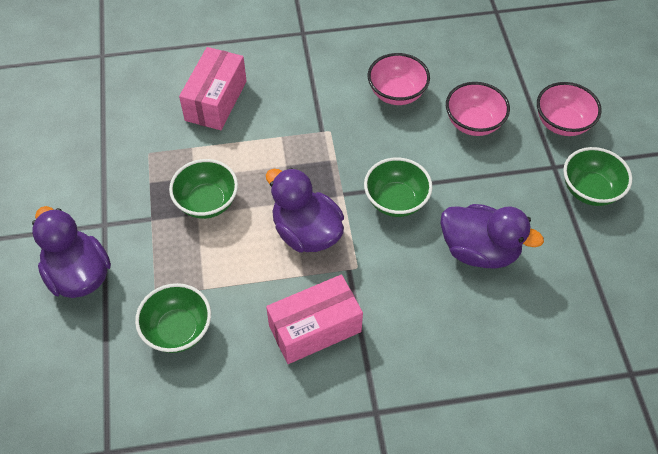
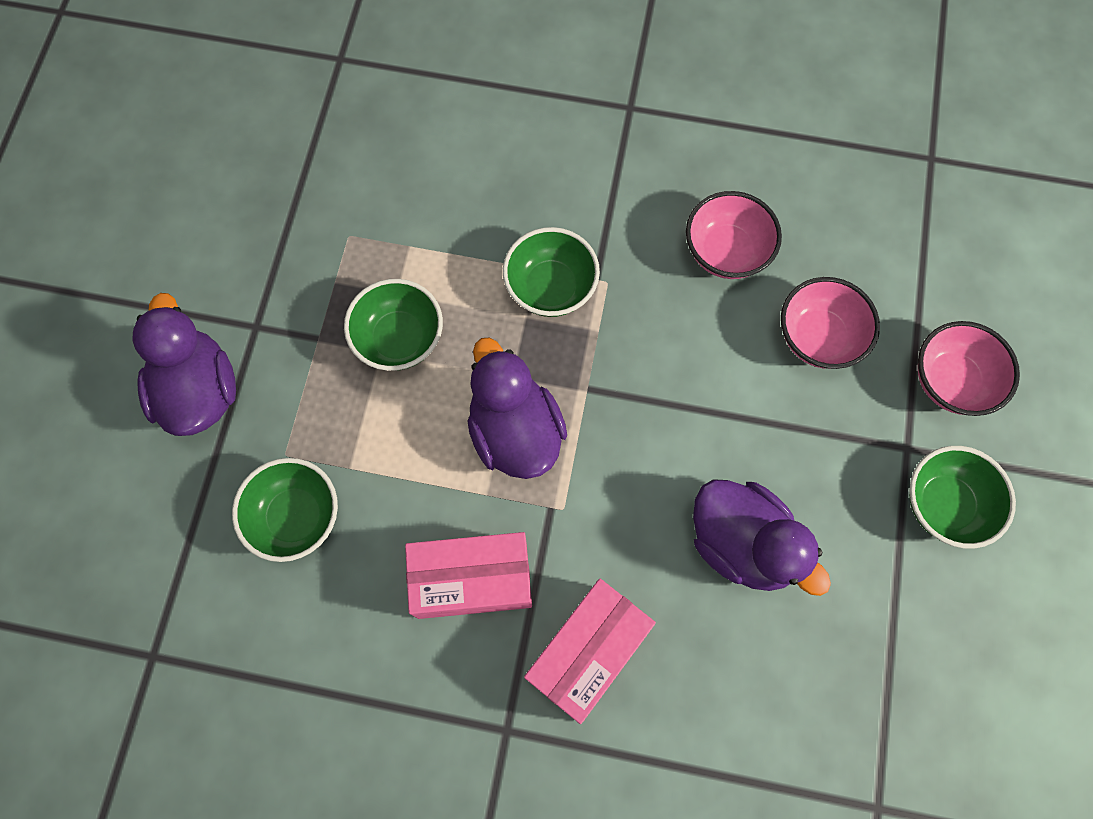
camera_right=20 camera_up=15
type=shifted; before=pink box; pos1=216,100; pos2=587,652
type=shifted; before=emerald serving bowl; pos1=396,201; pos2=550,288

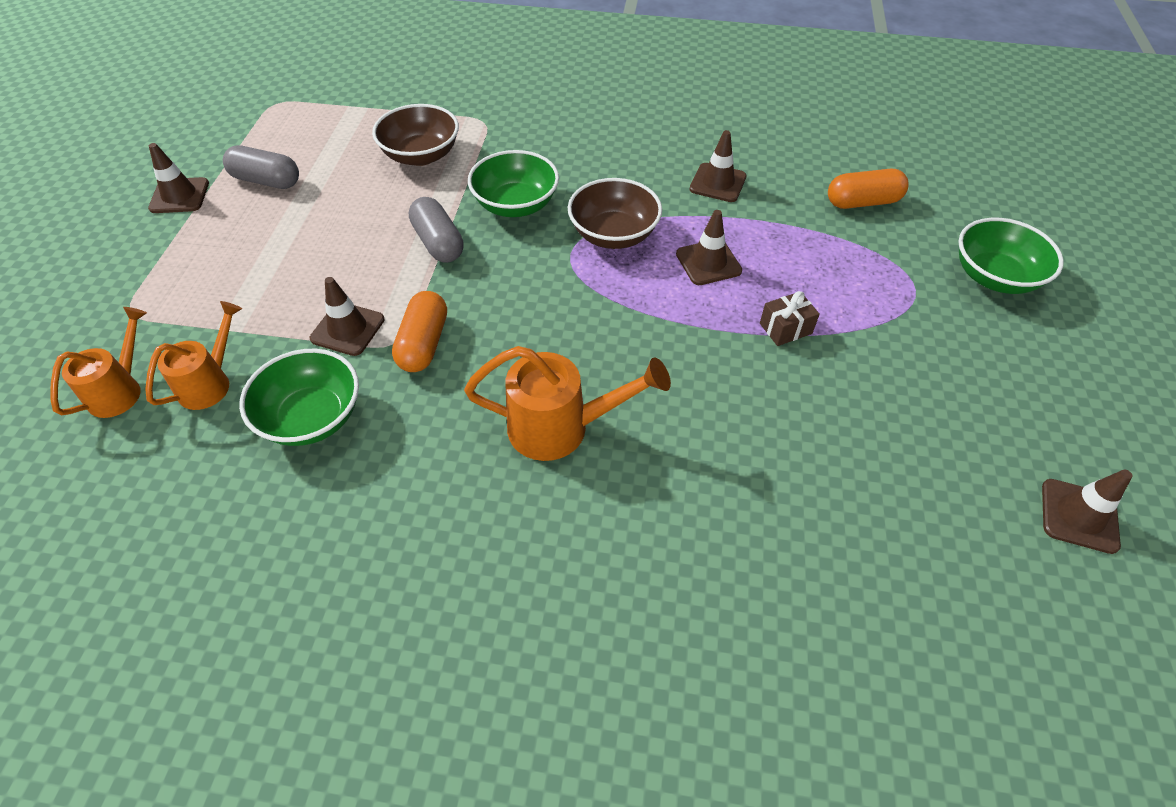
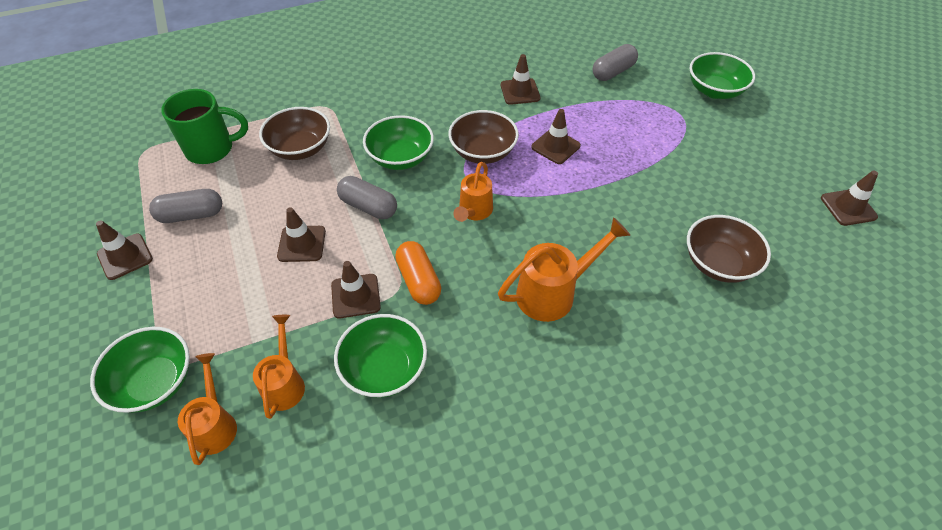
camera_right=-30 camera_up=0
type=gone; before=dark brown wrapped gift; pos1=785,328
type=repainted; before=orange-coloured pill; after=grey pill; pos1=862,202; pos2=613,72
type=new; after=emerald serving bowl; pos2=155,382
type=new; after=emerald mug; pos2=212,149
type=new; after=dark brown safety cone; pos2=302,244
type=new; after=orange-coloured watering pot; pos2=474,211
type=new; after=dark brown serving bowl; pos2=718,263

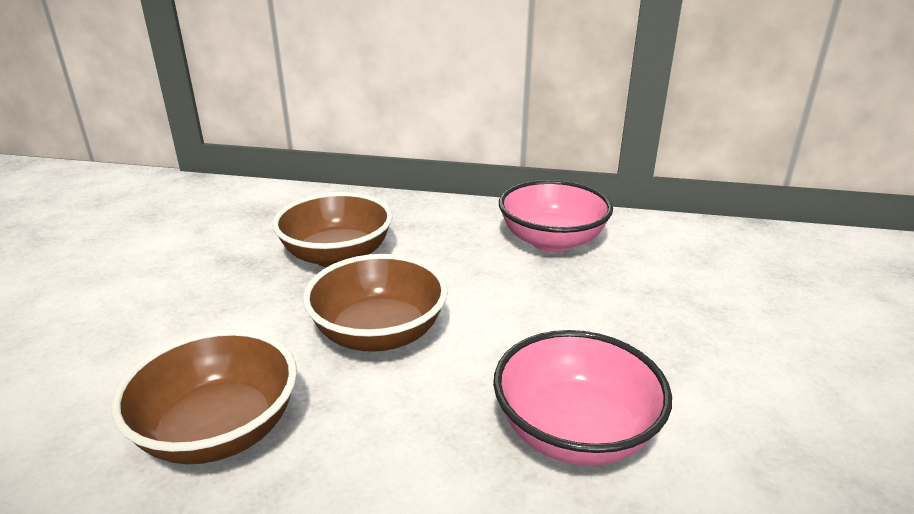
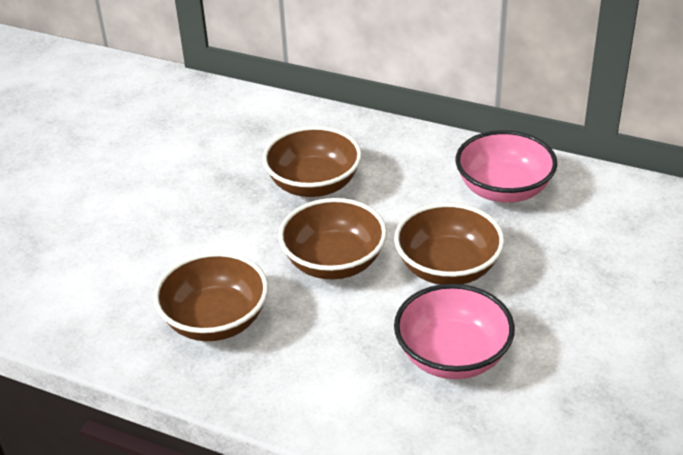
camera_right=15 camera_up=10
type=new; after=dark brown serving bowl; pos2=448,268

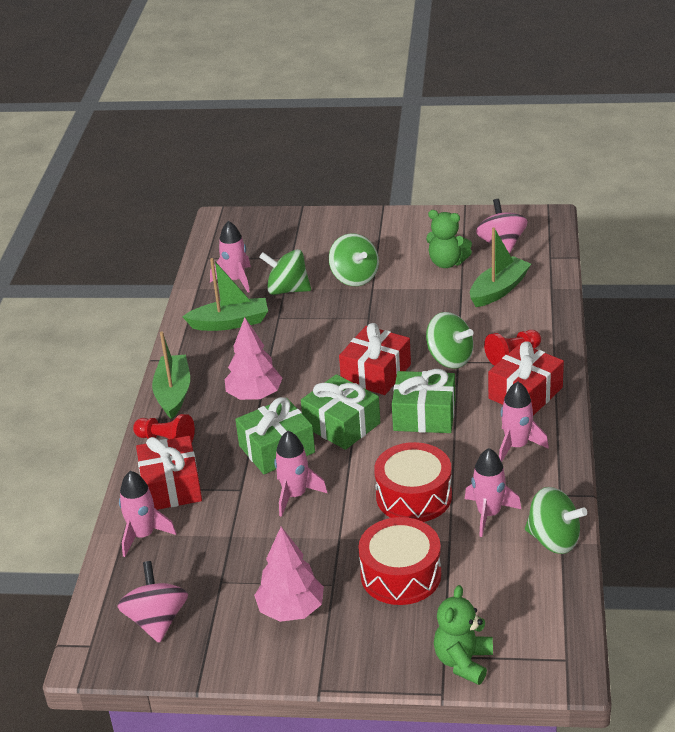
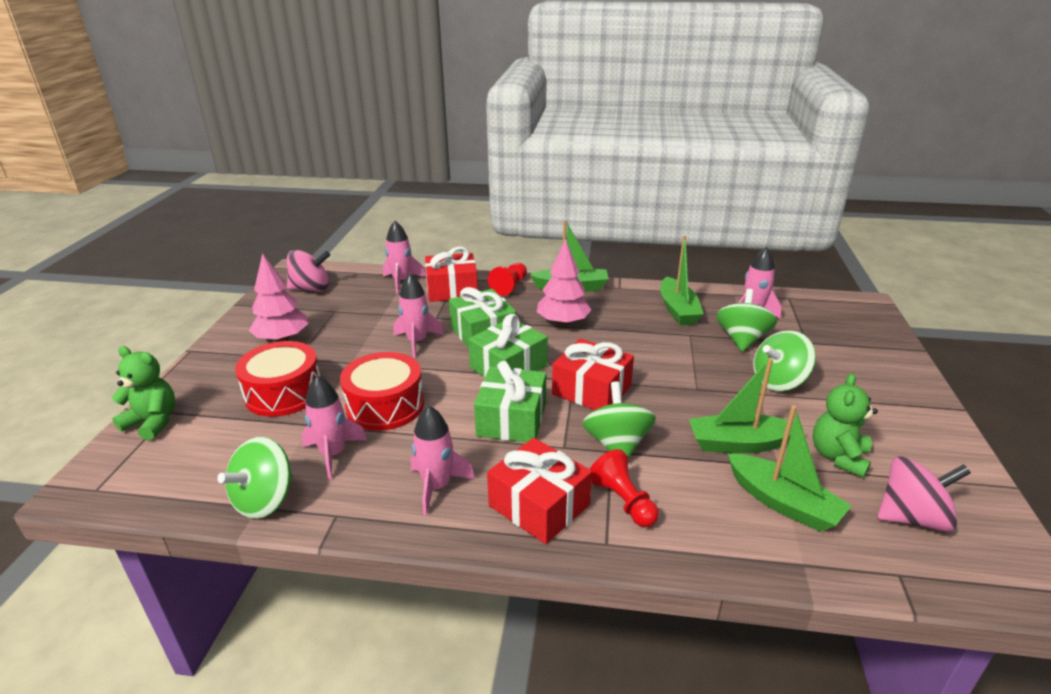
camera_right=90 camera_up=-5
type=rotated; before=emerald whirligig; pos1=449,358; pos2=617,445; turn=135
type=new; after=emerald boat; pos2=739,444

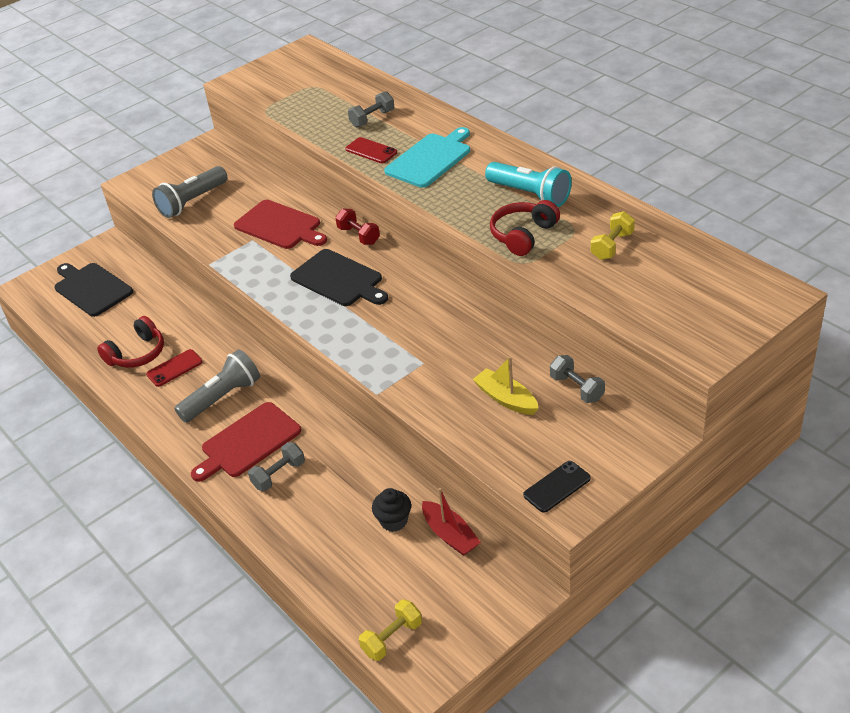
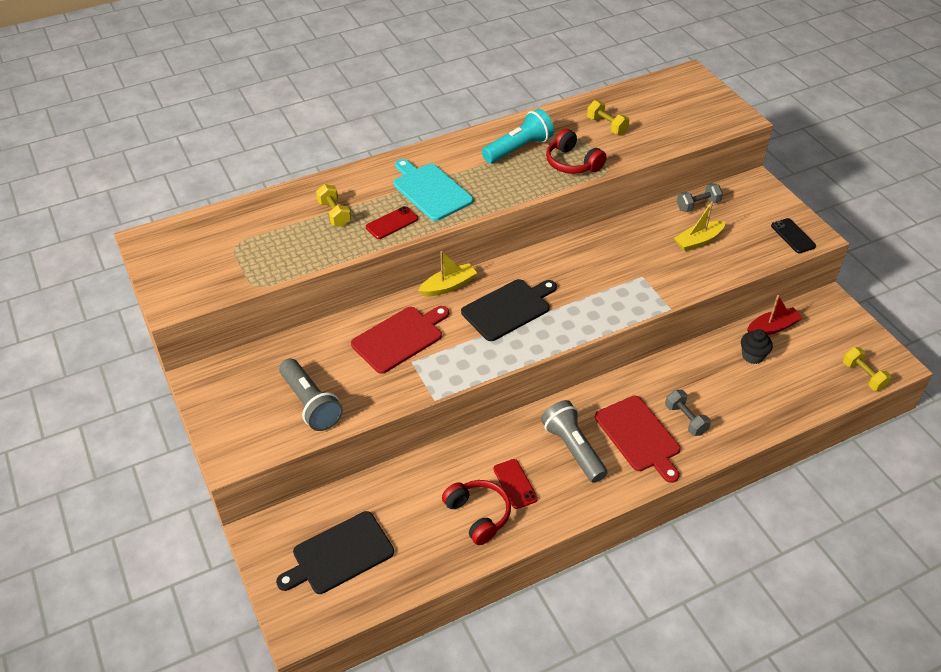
camera_right=-80 camera_up=5
type=swapped; before=scarlet hand weight; after=golden boat; pos1=358,236; pos2=448,286
type=repainted; before=grey hand weight; after=golden hand weight; pos1=372,119; pos2=334,214

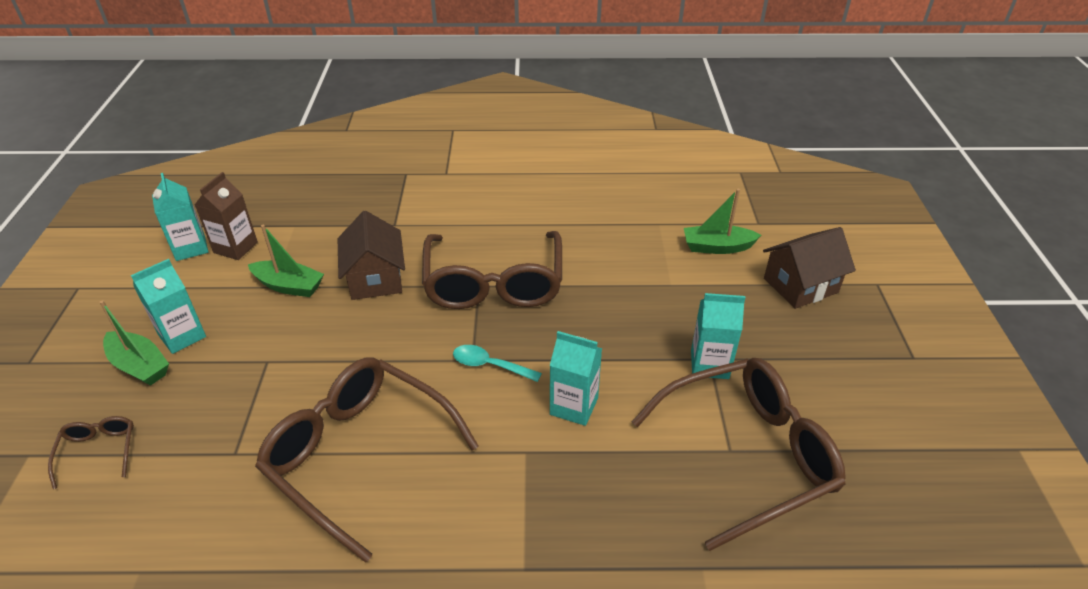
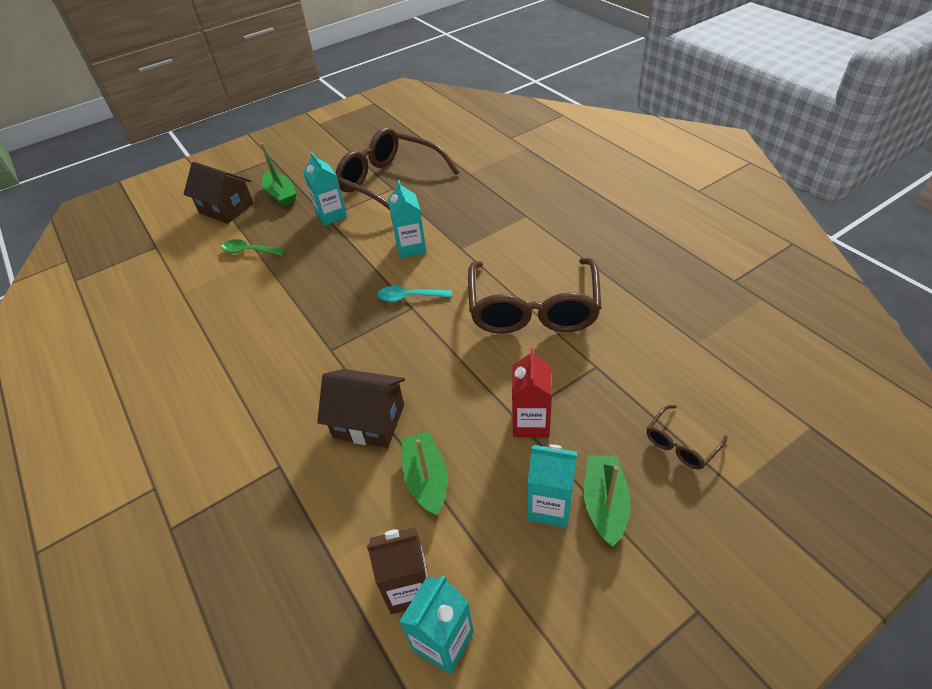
camera_right=-120 camera_up=5
type=rotated; before=dark brown house; pos1=375,278; pos2=369,421; turn=60
type=gone; before=dark brown glasses; pos1=494,283
type=rotated; before=turquoise tablespoon; pos1=490,365; pos2=409,297; turn=105
type=shifted; before=emerald boat; pos1=717,247; pos2=281,195
type=new; after=emerald tablespoon; pos2=249,251
type=new; after=scarlet carton; pos2=531,422

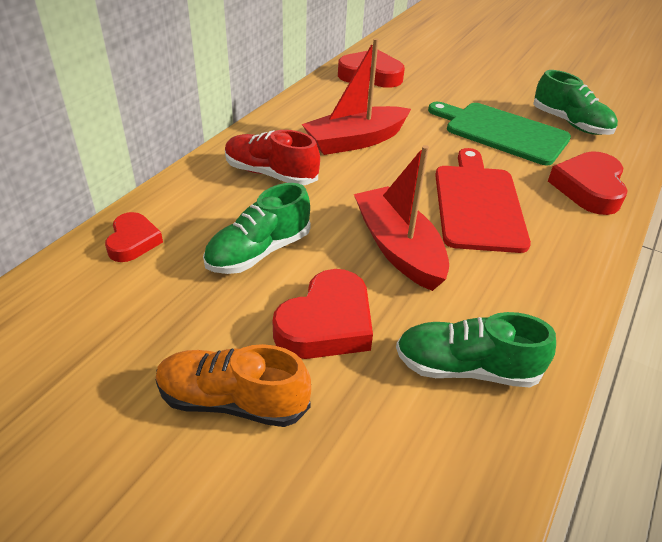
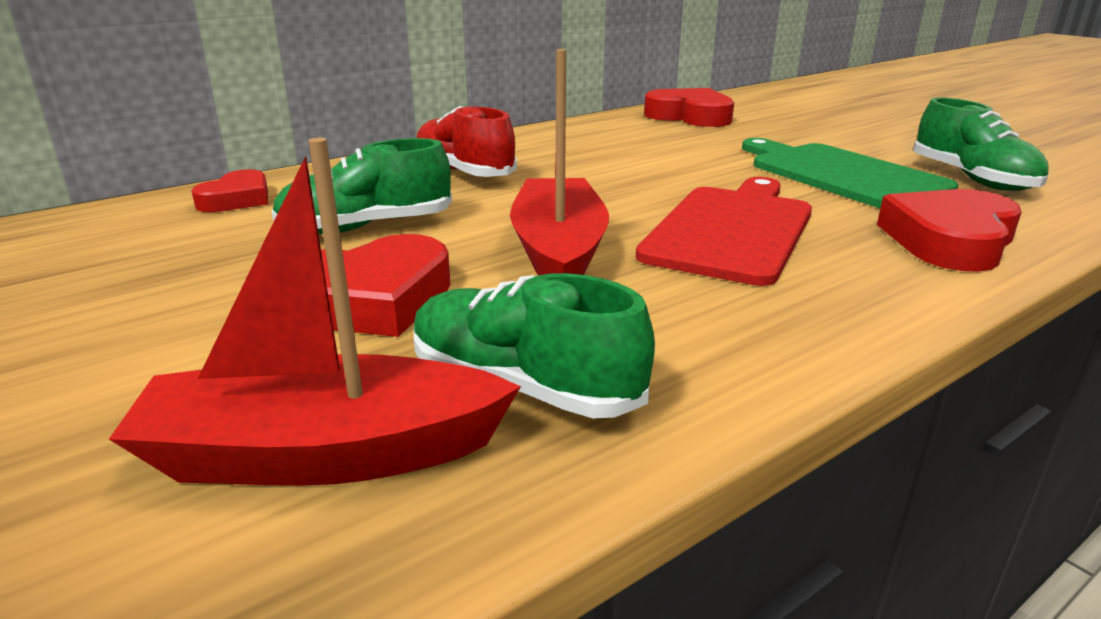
camera_right=25 camera_up=-15
type=gone; before=orange-coloured lace-up shoe; pos1=233,401
type=shifted; before=scarlet boat; pos1=356,141; pos2=324,454

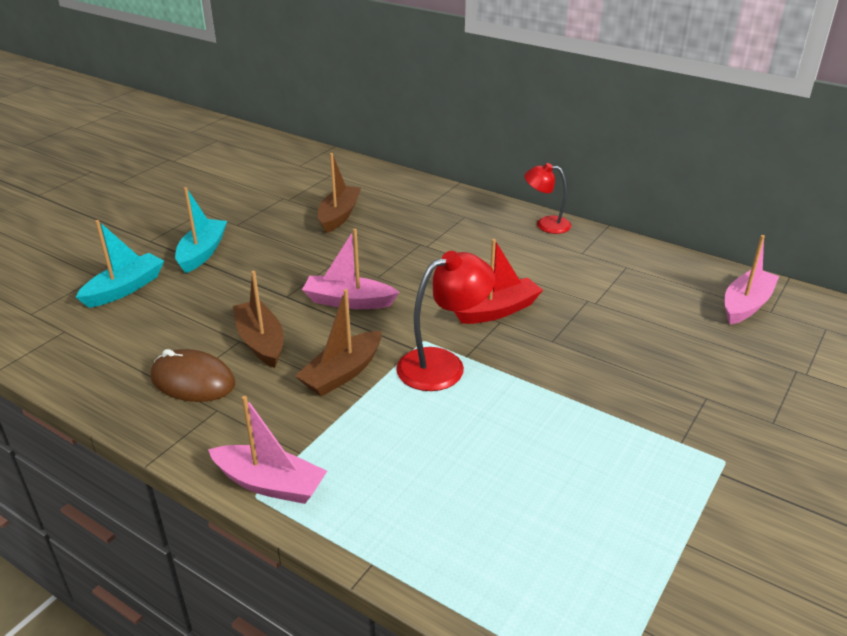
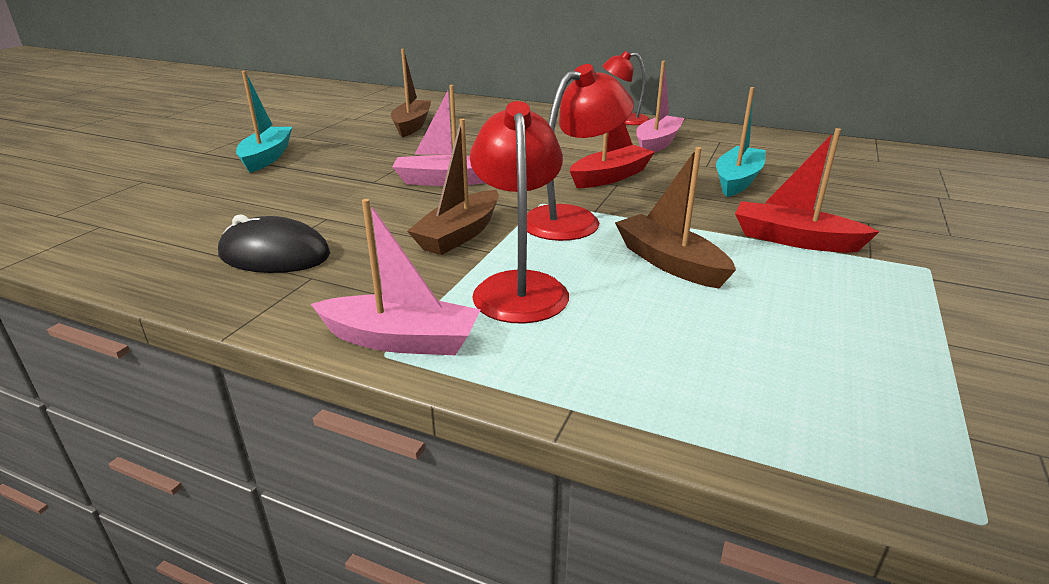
camera_right=-10 camera_up=-5
type=shifted; before=turquoise boat; pos1=125,289; pos2=737,180
type=repainted; before=dark brown mouse; after=black mouse; pos1=193,381; pos2=275,255
type=shifted; before=dark brown boat; pos1=261,342; pos2=670,263
type=shifted; before=pink boat; pos1=746,305; pos2=657,143
type=new; after=scarlet reading lamp; pos2=519,286
type=new; after=scarlet boat; pos2=794,240

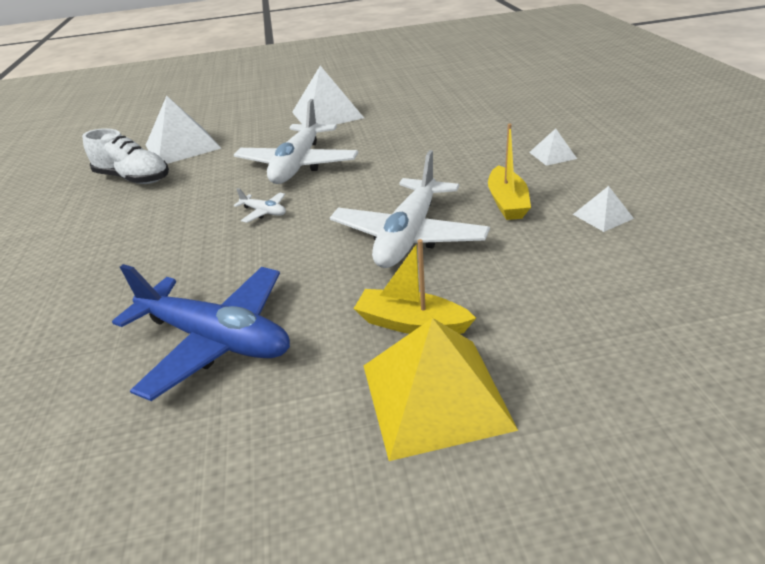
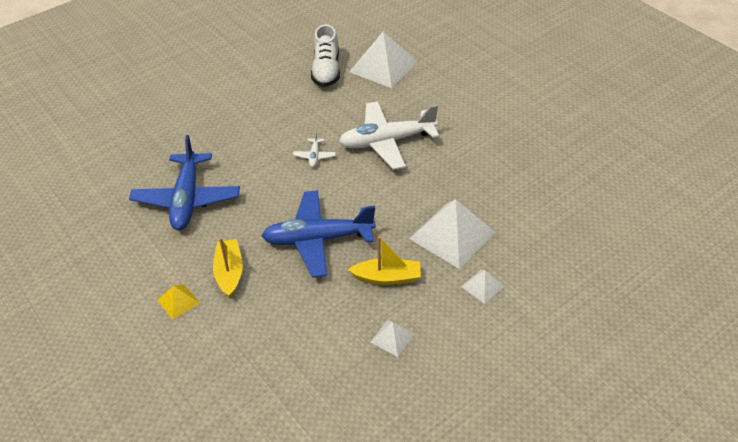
camera_right=60 camera_up=10
type=shifted; before=pure white pyramid shape; pos1=327,115; pos2=452,235
type=repainted; before=pure white plane; after=royal blue plane; pos1=408,236; pos2=318,239
type=scaled; before=golden pyramid shape; pos1=435,395; pos2=178,301; scale=0.47
type=rotated; before=golden boat; pos1=507,202; pos2=387,278; turn=-150

